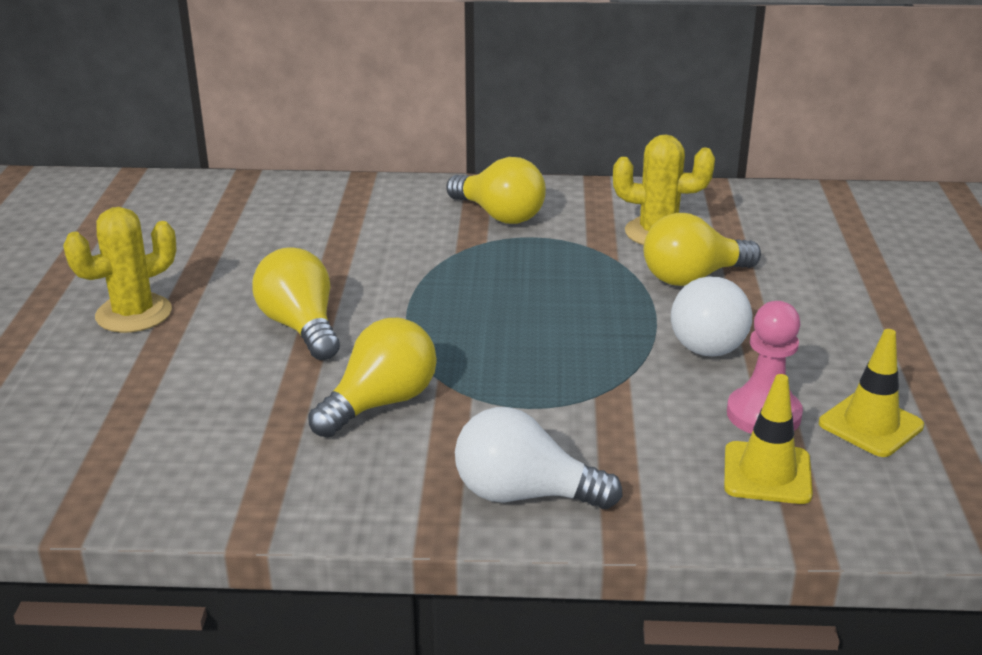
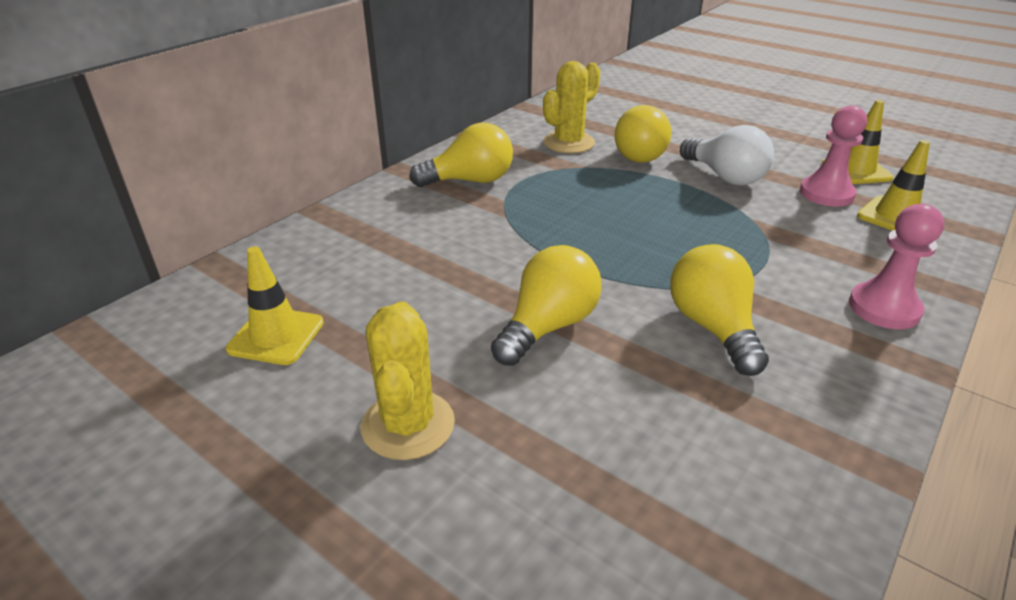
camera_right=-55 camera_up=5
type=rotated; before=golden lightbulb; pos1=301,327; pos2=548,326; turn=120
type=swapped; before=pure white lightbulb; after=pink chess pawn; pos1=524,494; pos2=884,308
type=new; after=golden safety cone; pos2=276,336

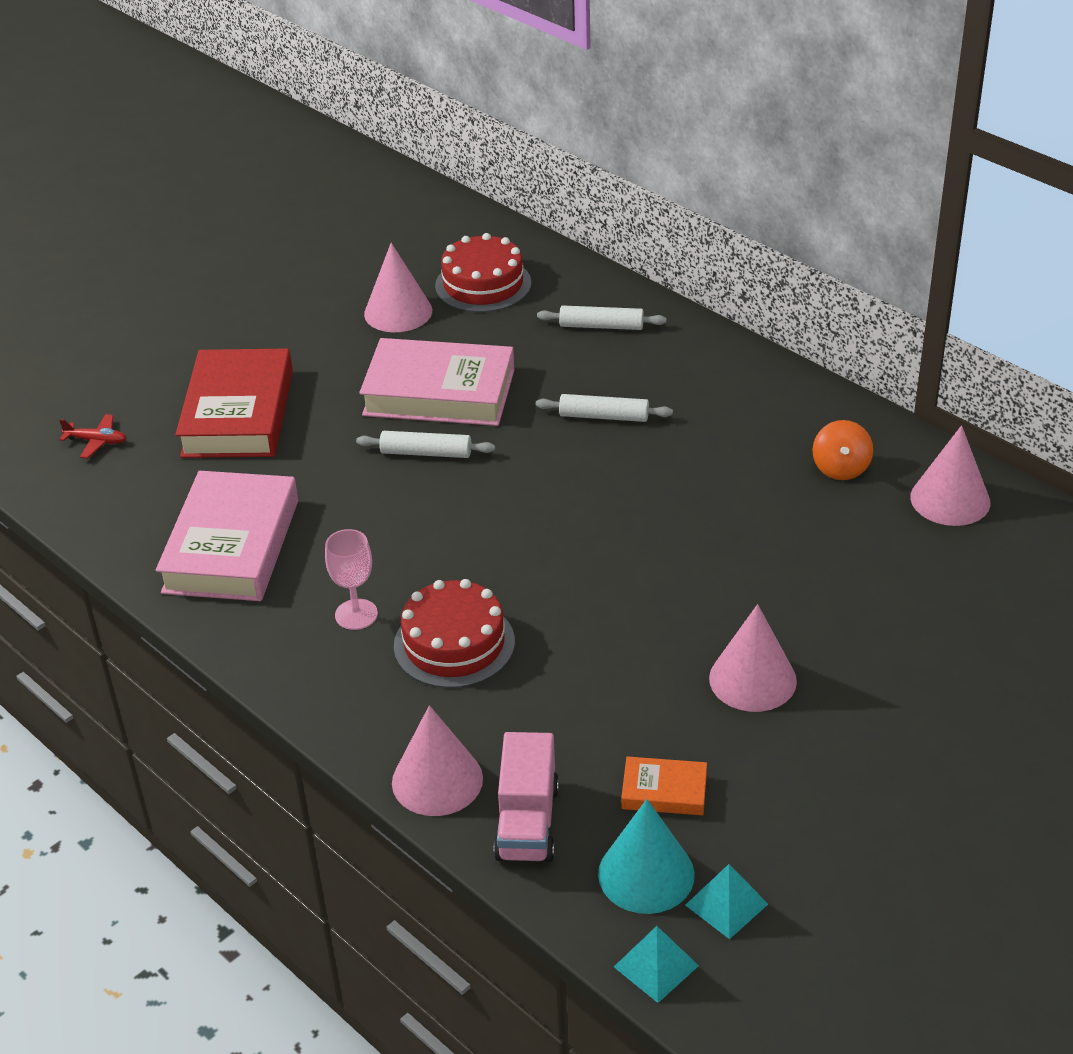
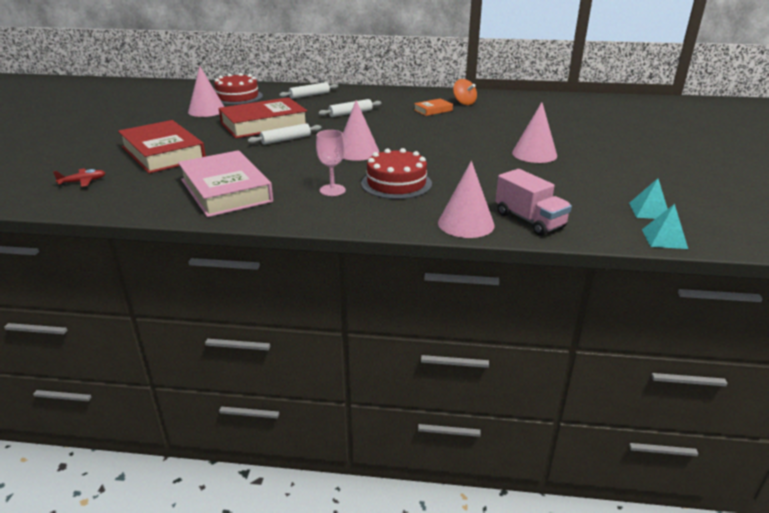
camera_right=-40 camera_up=-10
type=repainted; before=pink hardcover; after=scarlet hardcover; pos1=439,392; pos2=264,124
type=gone; before=turquoise solid cone; pos1=646,874
type=shifted; before=orange-coloured hardcover; pos1=664,791; pos2=433,110
type=shifted; before=pink solid cone; pos1=950,499; pos2=357,152

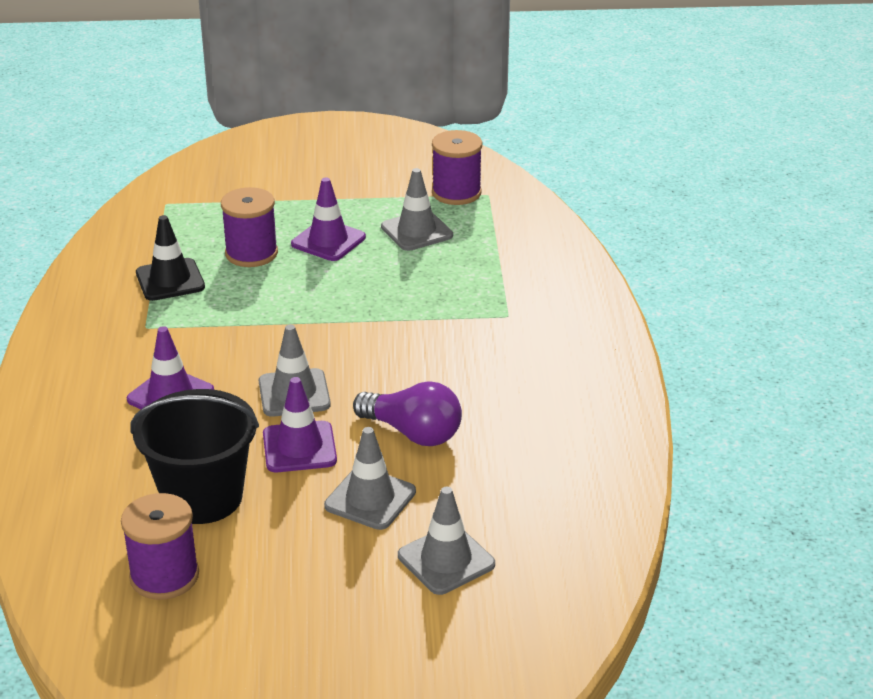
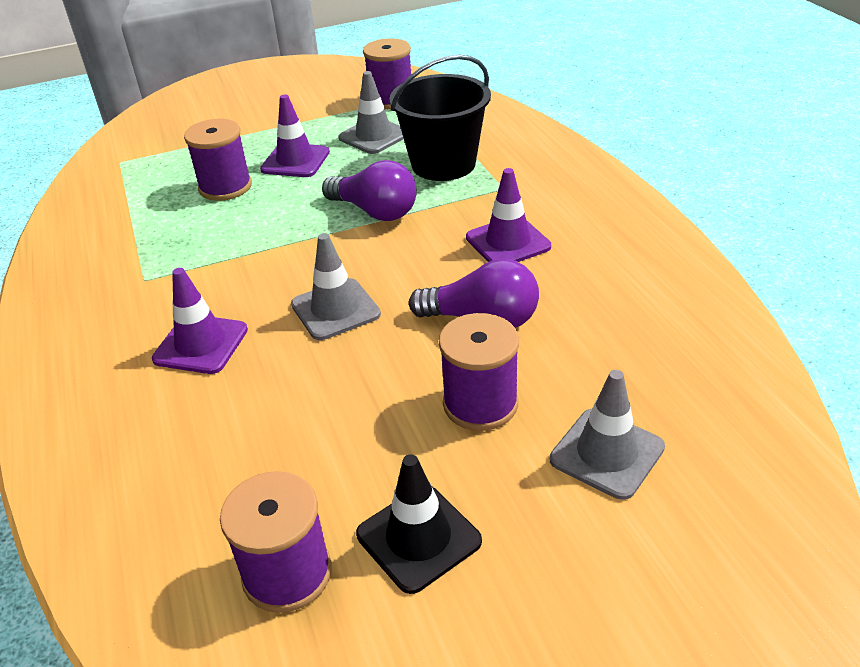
camera_right=-15 camera_up=5
type=shifted; before=black sand bucket; pos1=202,497; pos2=443,164
type=shifted; before=black safety cone; pos1=170,280; pos2=418,538
type=shifted; before=violet safety cone; pos1=299,447; pos2=508,242
type=swapped; before=grey safety cone; after=violet bobbin; pos1=370,499; pos2=480,404
type=new; after=violet lightbulb; pos2=375,211

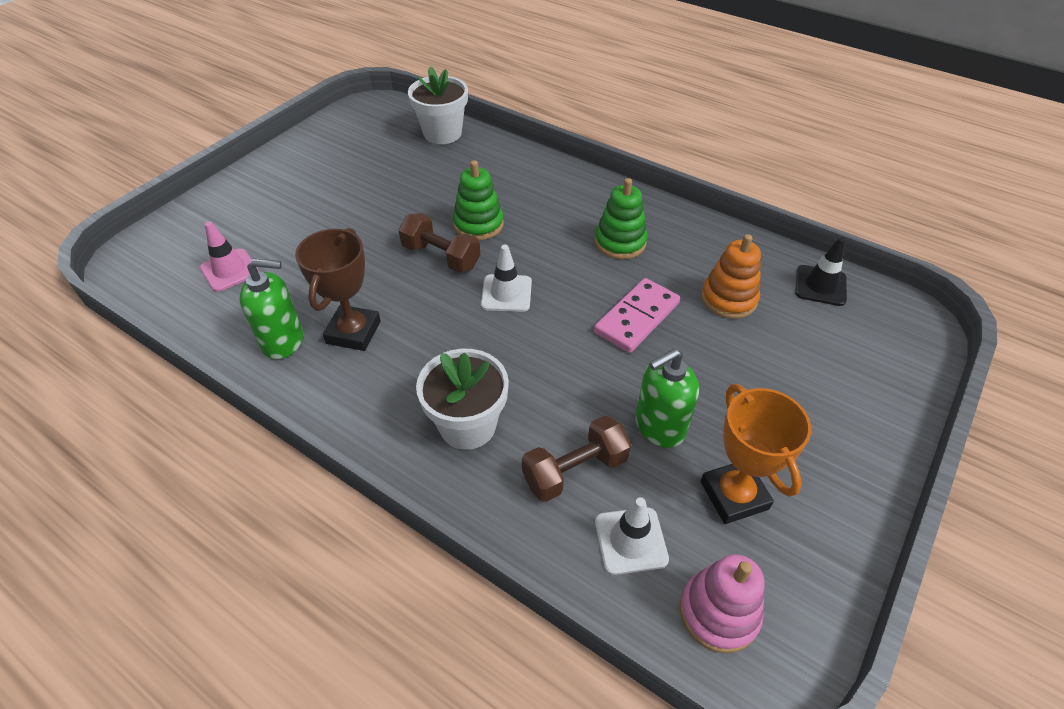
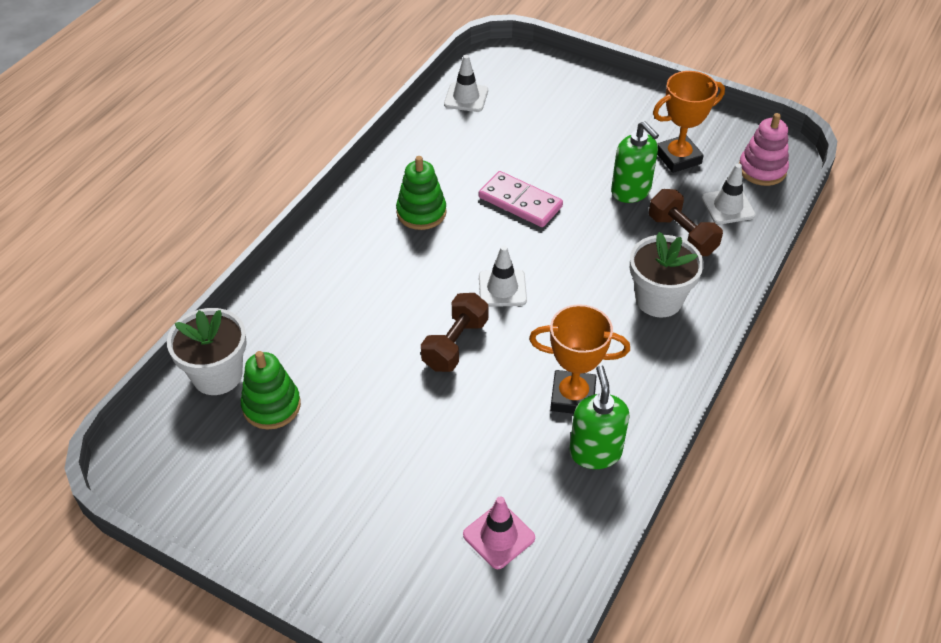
camera_right=-95 camera_up=0
type=repainted; before=dark brown prize cup; after=orange-coloured prize cup; pos1=353,332; pos2=573,397
type=shifted; before=emerald stacking toy; pos1=478,224; pos2=271,406
type=gone; before=orange-coloured stacking toy; pos1=728,299
type=repainted; before=black safety cone; after=pure white safety cone; pos1=820,286; pos2=466,97

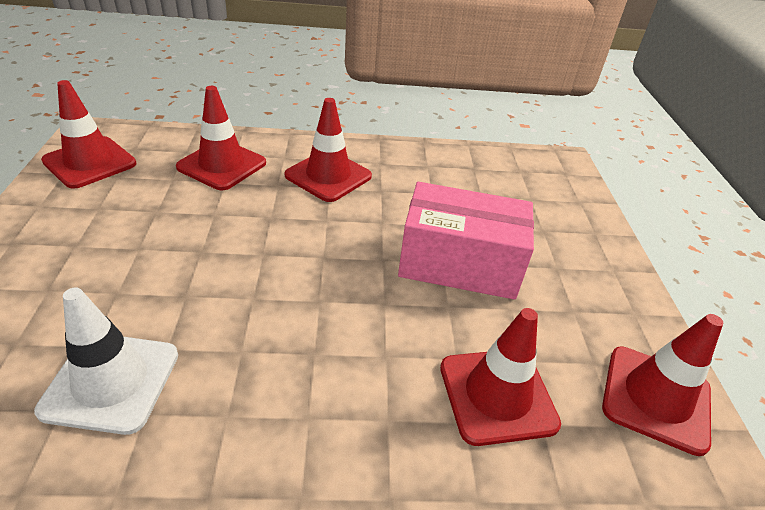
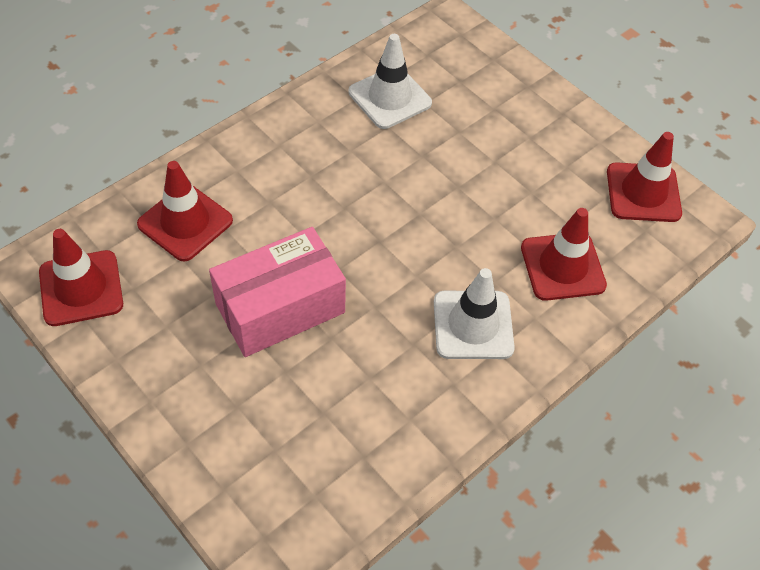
camera_right=140 camera_up=15
type=repainted; before=scarlet safety cone; after=pure white safety cone; pos1=328,176; pos2=473,325

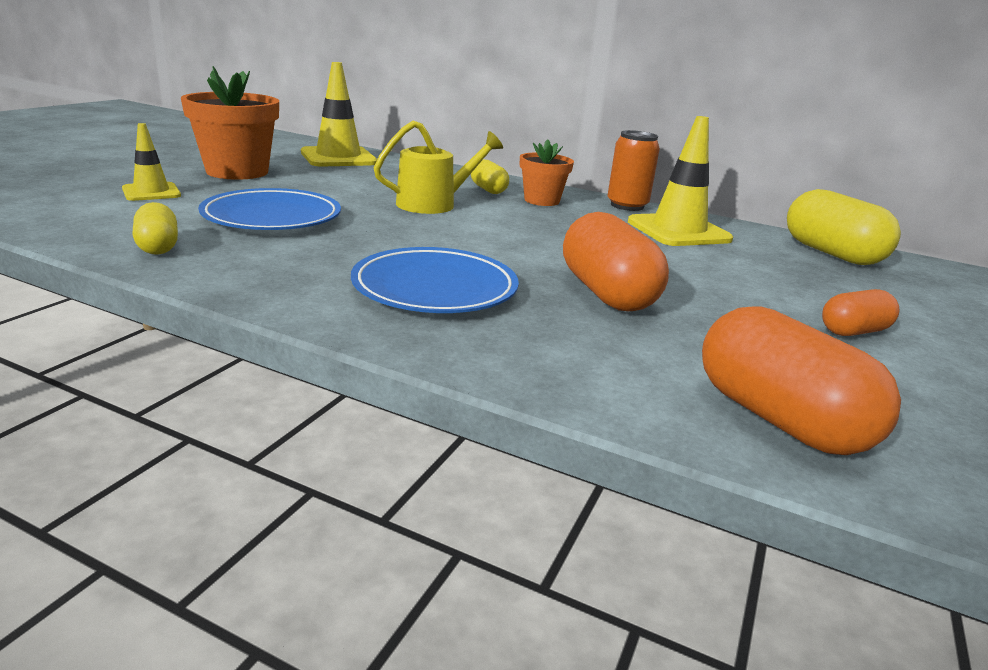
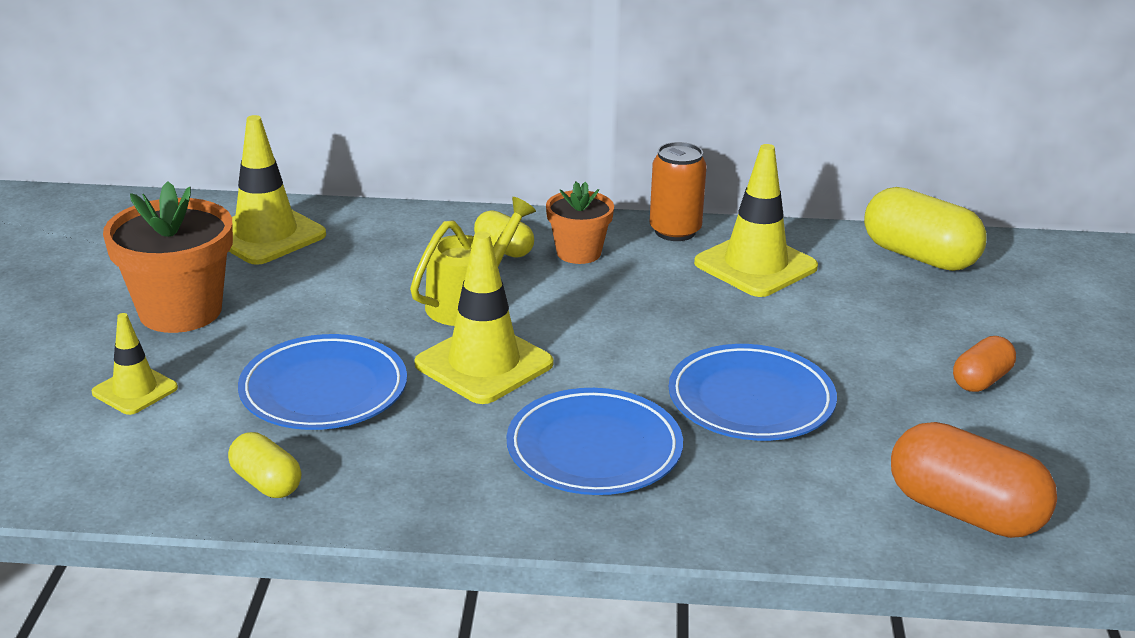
camera_right=-20 camera_up=5
type=swapped; before=orange-coloured pill; after=royal blue flat dish; pos1=607,293; pos2=751,400
type=new; after=golden safety cone; pos2=484,364

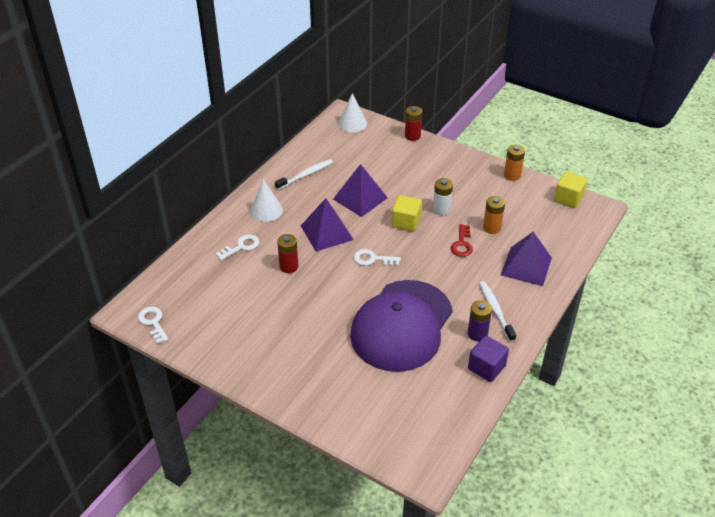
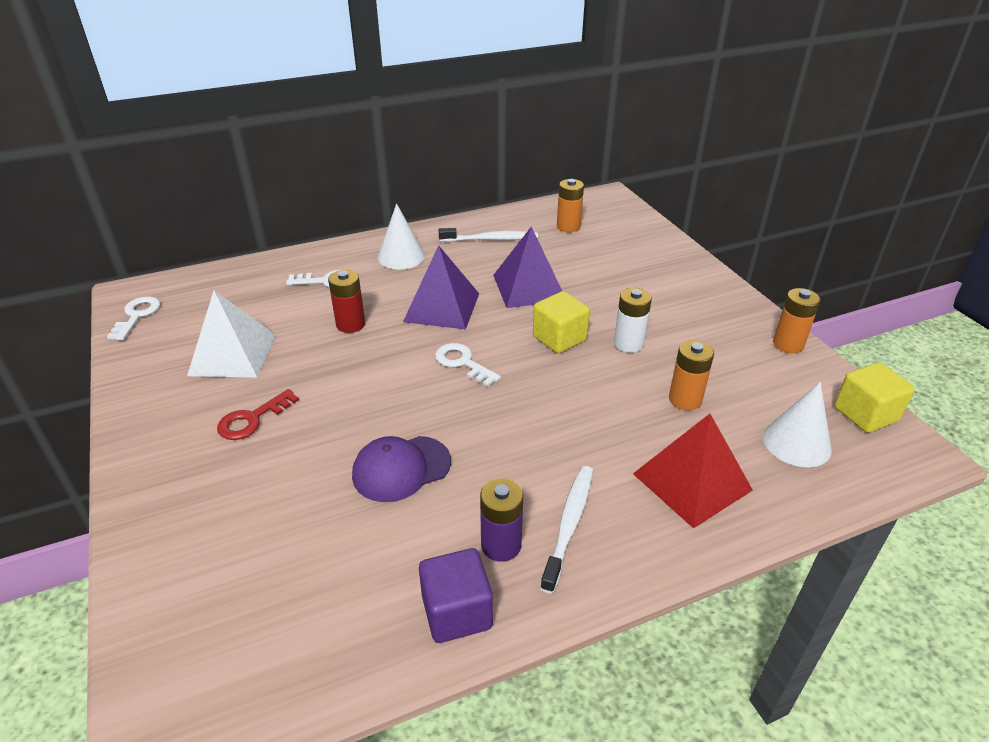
camera_right=35 camera_up=-5
type=shifted; before=pure white solid cone; pos1=352,123; pos2=797,443
type=scaled; before=violet peaked cap; pos1=402,325; pos2=401,468; scale=0.46
type=gone; before=scarlet battery; pos1=412,136
type=shifted; before=scarlet latchkey; pos1=462,244; pos2=252,419
type=repainted; before=violet pyramid shape; after=scarlet pyramid shape; pos1=526,266; pos2=691,481
type=new; after=pure white pyramid shape; pos2=232,354
type=new; after=orange-coloured battery; pos2=568,226

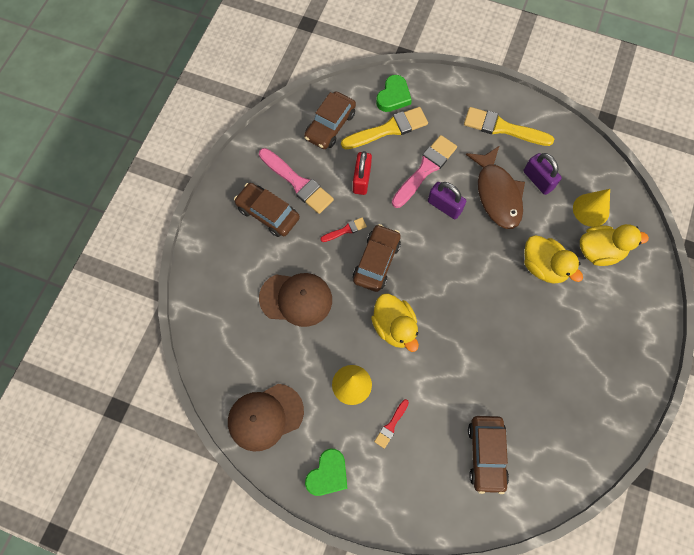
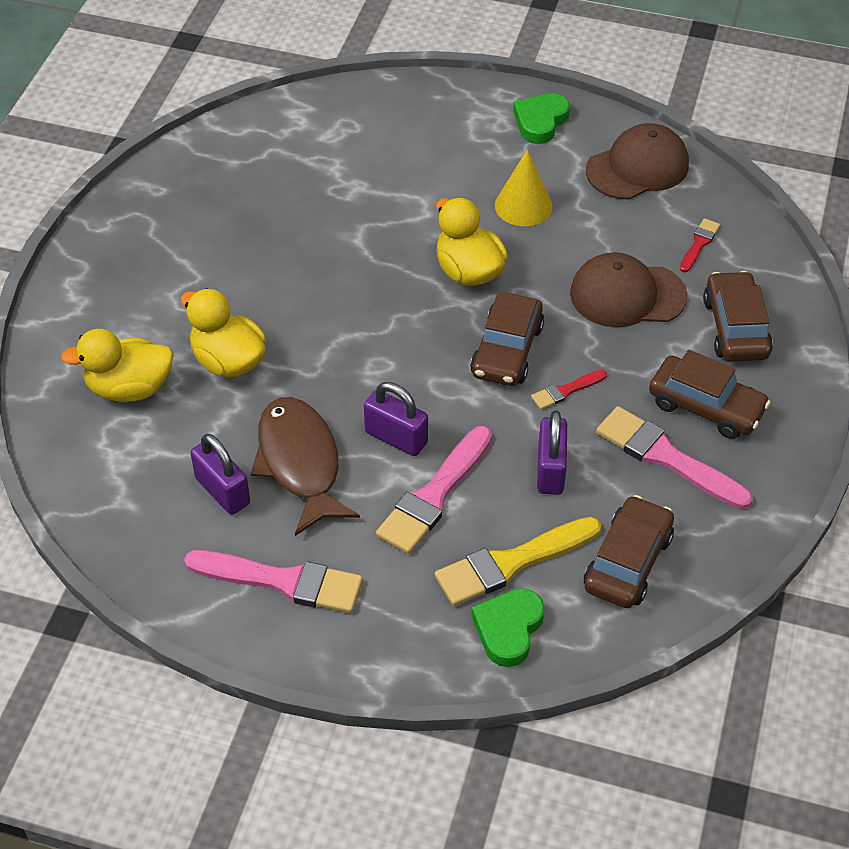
camera_right=175 camera_up=-20
type=repainted; before=scarlet small lock; after=violet small lock; pos1=361,179; pos2=550,470
type=shifted; before=scarlet paint brush; pos1=391,425; pos2=699,244
type=repainted; before=golden paint brush; after=pink paint brush; pos1=503,128; pos2=283,581
type=shifted; before=dark brown automobile; pos1=486,454; pos2=735,328
type=gone; before=golden solid cone; pos1=591,210

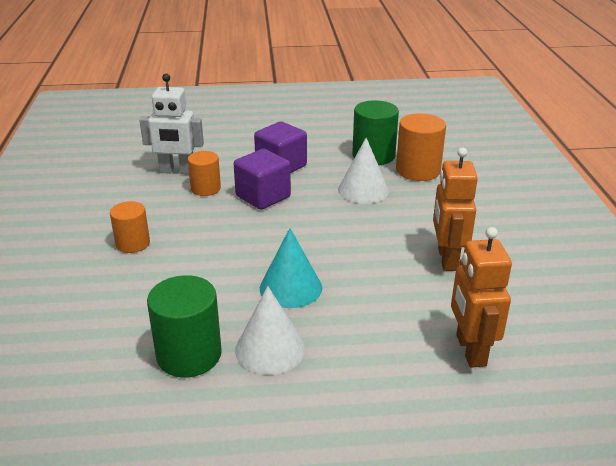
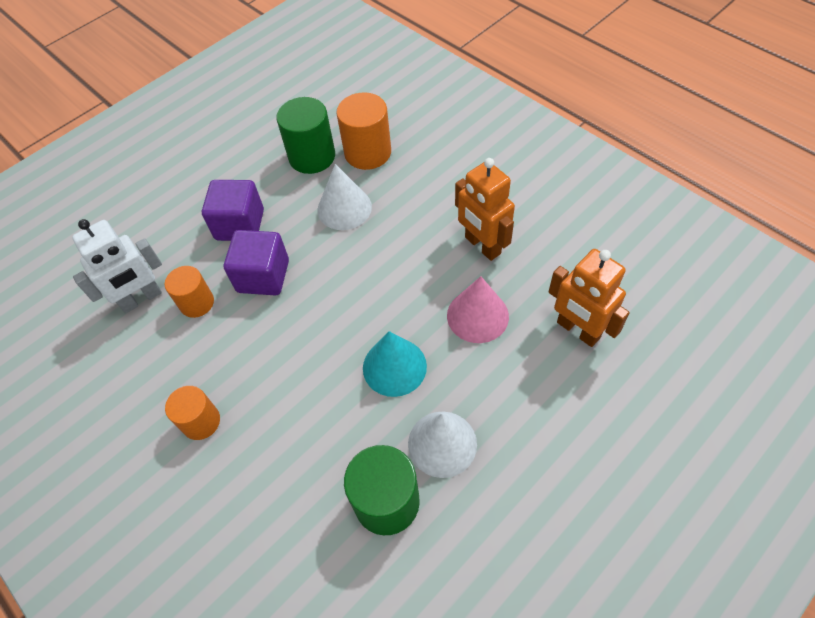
camera_right=-35 camera_up=25
type=new; after=pink solid cone; pos2=477,316

